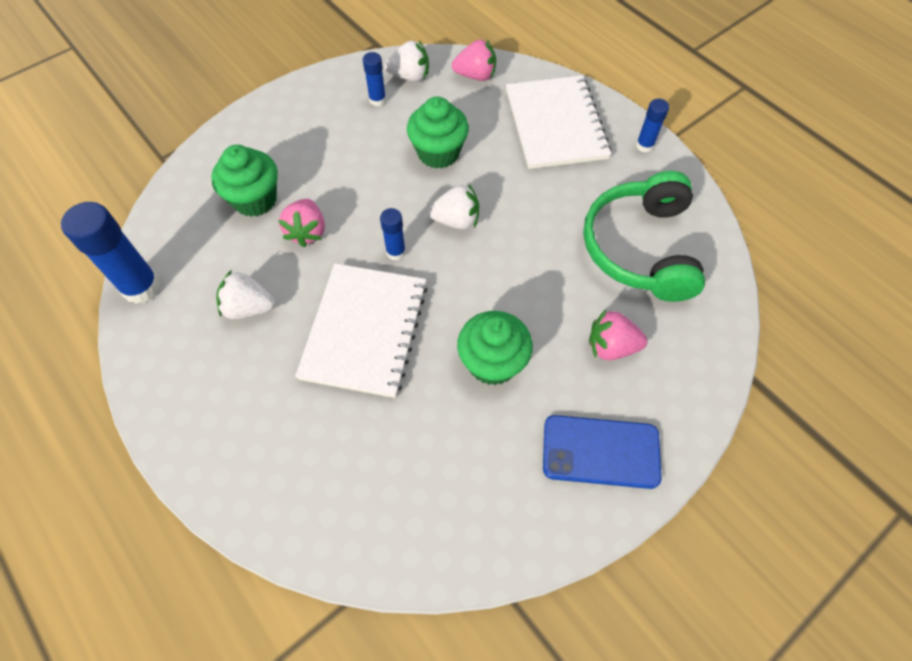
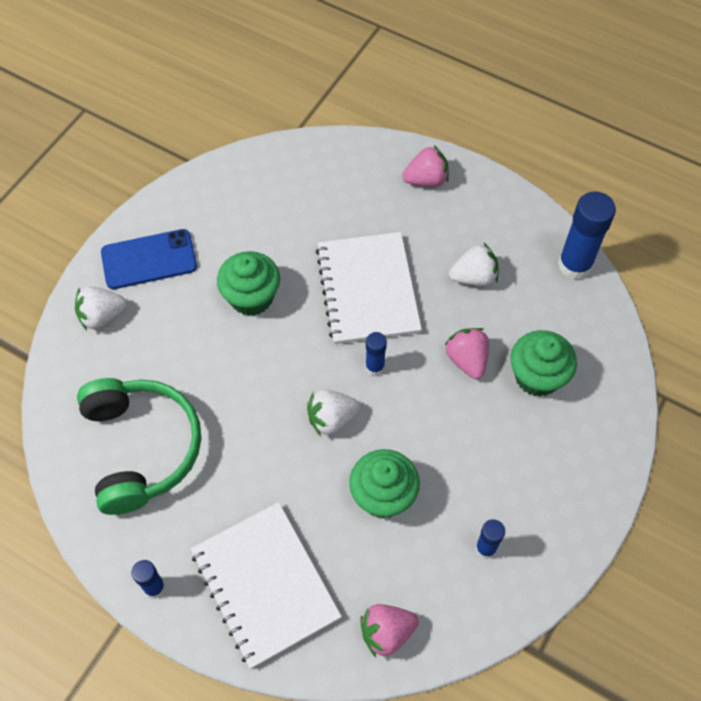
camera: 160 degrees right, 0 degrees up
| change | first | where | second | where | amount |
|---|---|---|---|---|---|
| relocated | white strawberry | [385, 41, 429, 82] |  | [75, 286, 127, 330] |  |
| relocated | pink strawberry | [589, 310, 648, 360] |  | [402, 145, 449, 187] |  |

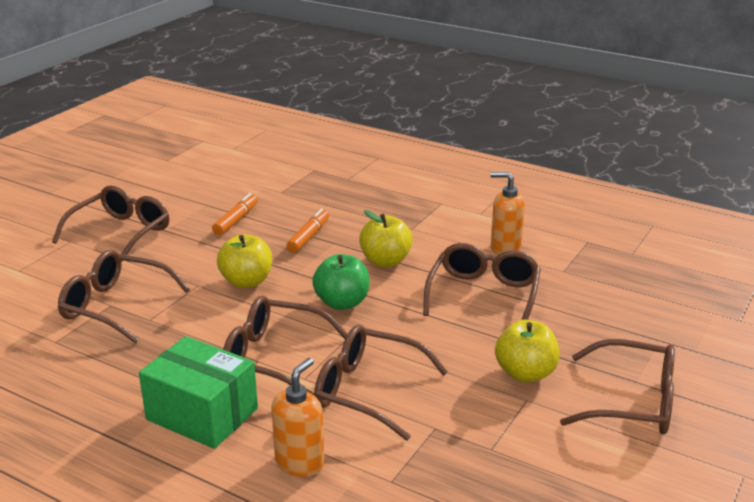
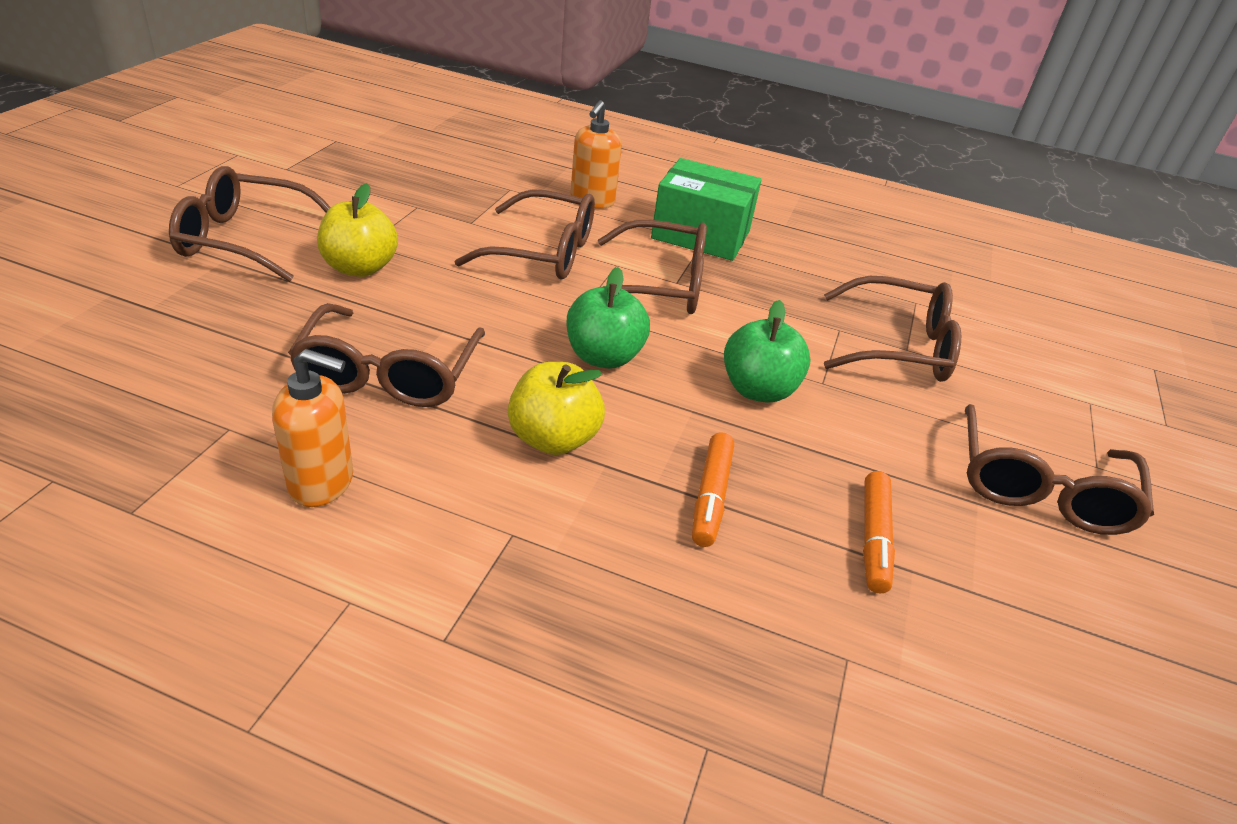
camera: 165 degrees right, 10 degrees up
| change | first | where | second | where | amount |
|---|---|---|---|---|---|
| colour | yellow apple | [217, 234, 272, 288] | green apple | [724, 300, 811, 403] |  |

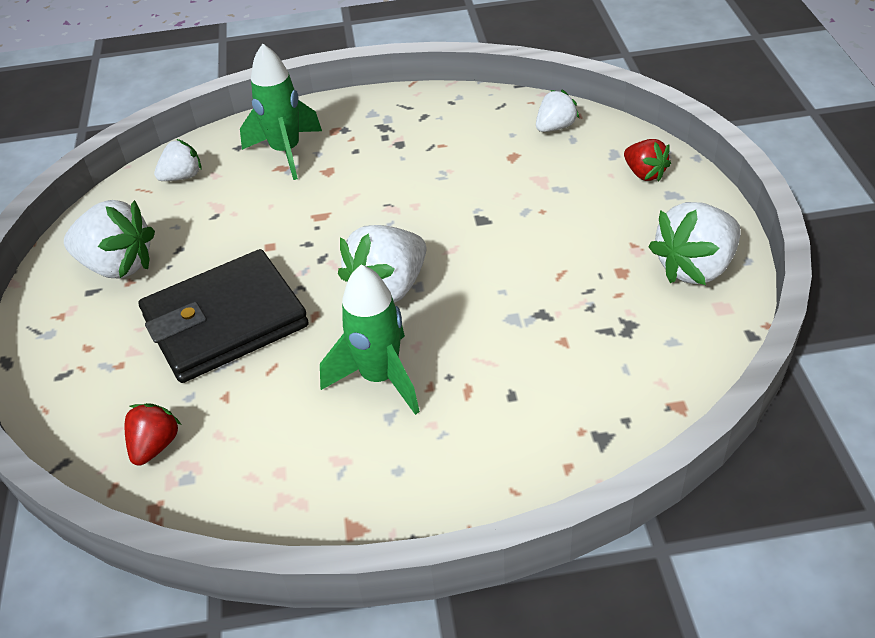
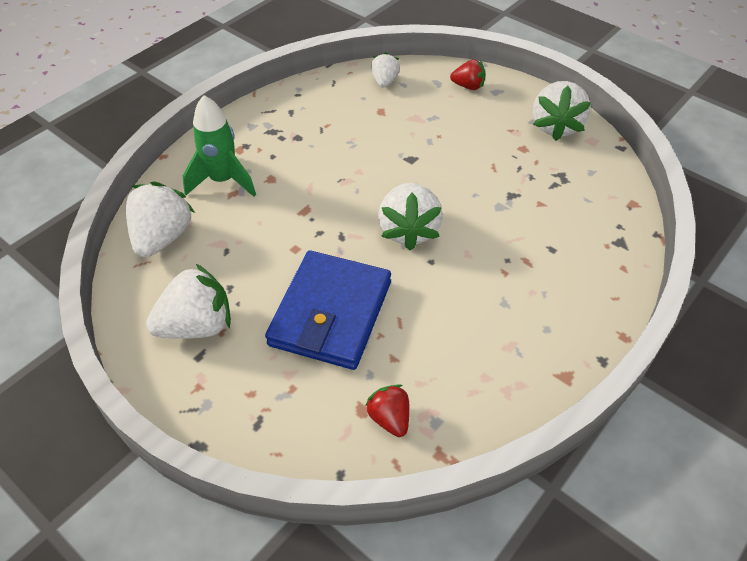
camera: 45 degrees left, 5 degrees up
| change | first | where | second | where | amount |
|---|---|---|---|---|---|
| missing | green rocket | [320, 264, 420, 415] |  |  |  |
| colour | black wallet | [139, 249, 309, 383] | blue wallet | [265, 250, 391, 370] |  |
| size | white strawberry | [154, 139, 202, 181] |  | [126, 181, 195, 258] | x1.76 |

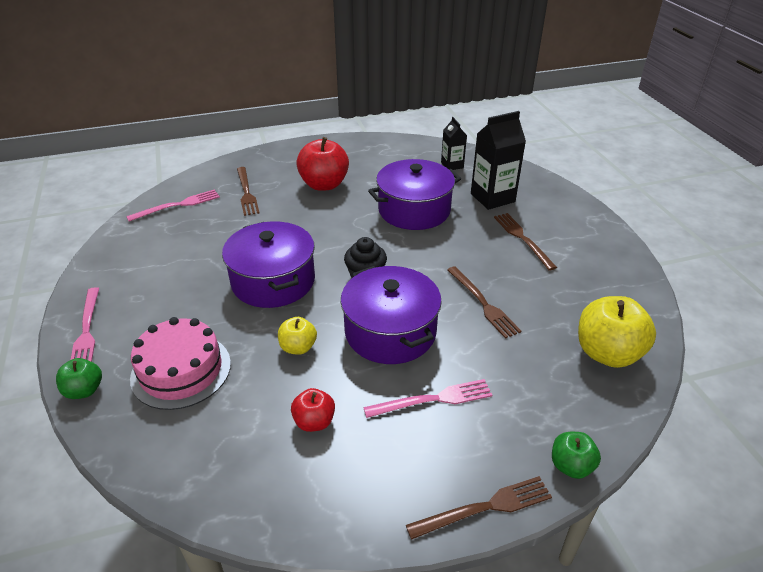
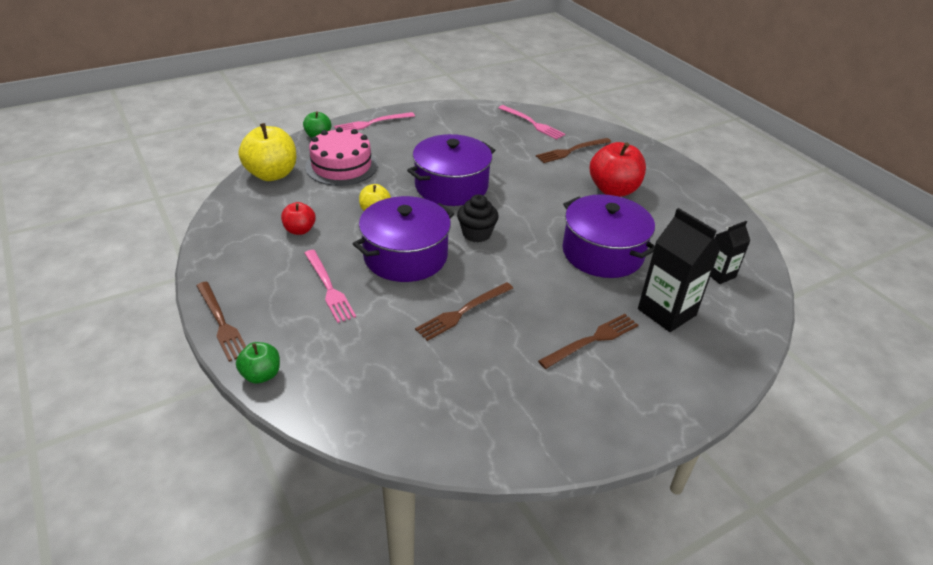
camera: 75 degrees right, 0 degrees up
| change | first | where | second | where | amount |
|---|---|---|---|---|---|
| relocated | yellow apple | [578, 296, 656, 368] |  | [239, 123, 296, 181] |  |

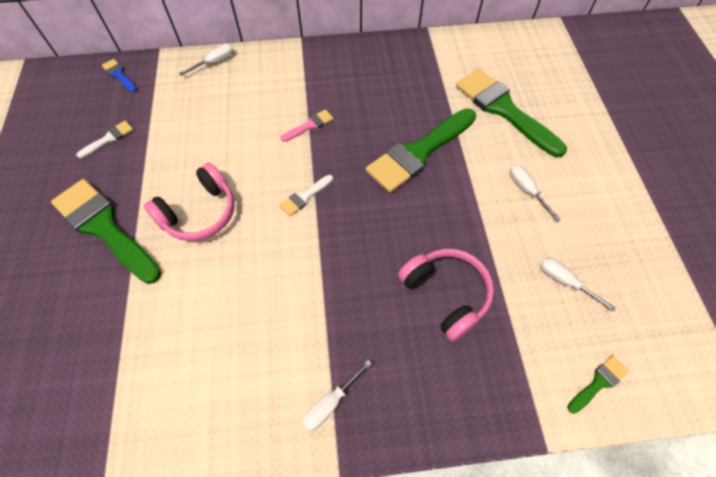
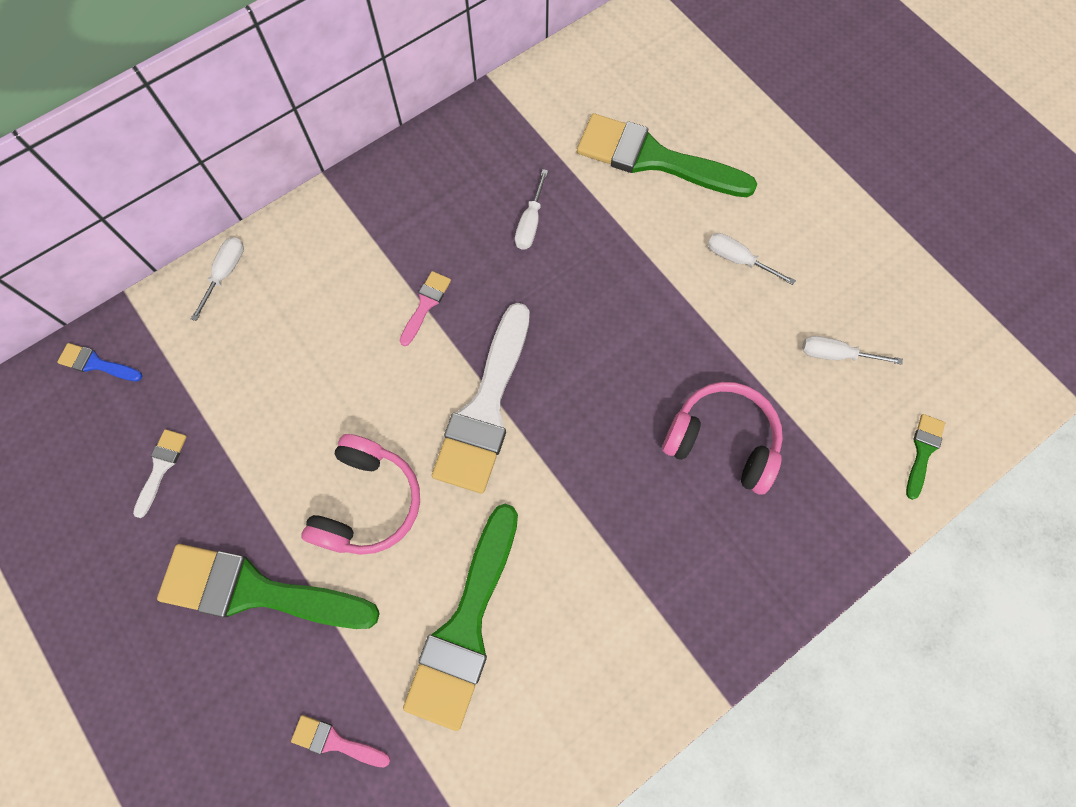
camera: 30 degrees left, 10 degrees up
| change | first | where | second | where | amount |
|---|---|---|---|---|---|
| appeared |  |  | pink brush | [291, 715, 390, 767] |  |
| relocated | white screwdriver | [302, 360, 372, 431] |  | [515, 169, 548, 250] |  |
| relocated | green brush | [366, 108, 476, 193] |  | [403, 504, 518, 731] |  |
| size | white brush | [279, 175, 333, 216] |  | [432, 303, 530, 493] | x2.30 |

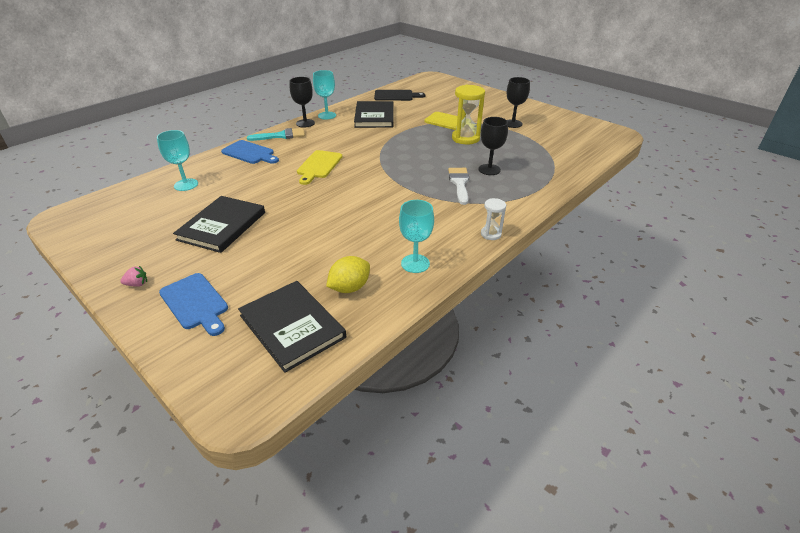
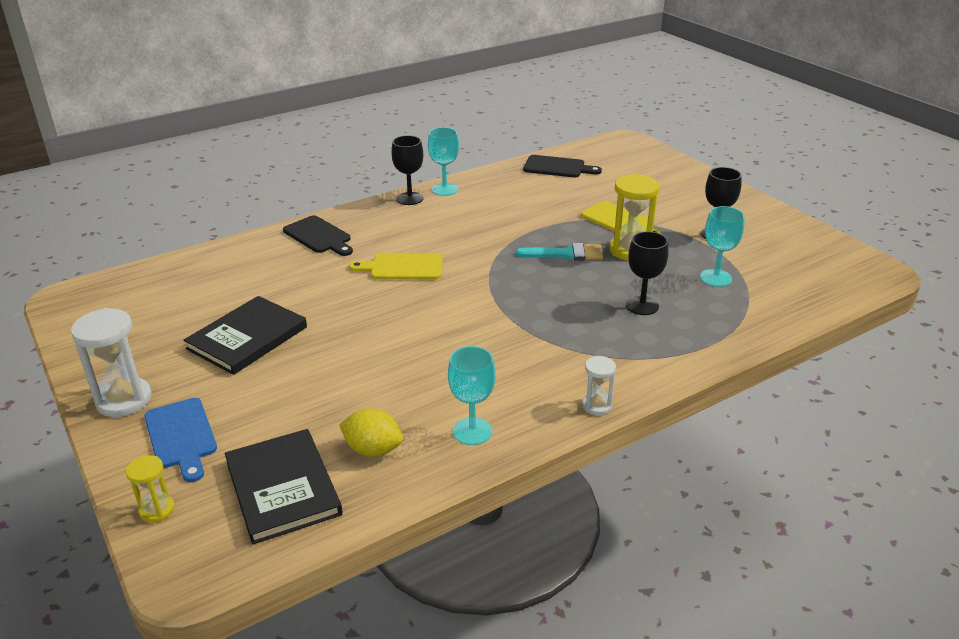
camera: 15 degrees right, 5 degrees down
| change | first | where | second | where | amount |
|---|---|---|---|---|---|
| missing | black book | [354, 101, 394, 128] |  |  |  |
| missing | white brush | [448, 168, 469, 205] |  |  |  |
| appeared |  |  | yellow hourglass | [126, 455, 175, 523] |  |
| relocated | turquoise goblet | [157, 130, 198, 191] |  | [700, 206, 744, 287] |  |
| relocated | turquoise brush | [247, 128, 305, 141] |  | [516, 243, 603, 261] |  |
| exchanged | pink strawberry | [120, 266, 147, 287] | white hourglass | [71, 308, 152, 417] |  |
| colour | blue cutting board | [221, 140, 279, 164] | black cutting board | [283, 215, 353, 256] |  |
| spun | yellow cutting board | [297, 150, 342, 185] |  | [349, 253, 443, 280] | 60 degrees clockwise |
| spun | yellow lemon | [326, 256, 370, 293] |  | [339, 408, 403, 457] | 45 degrees clockwise |

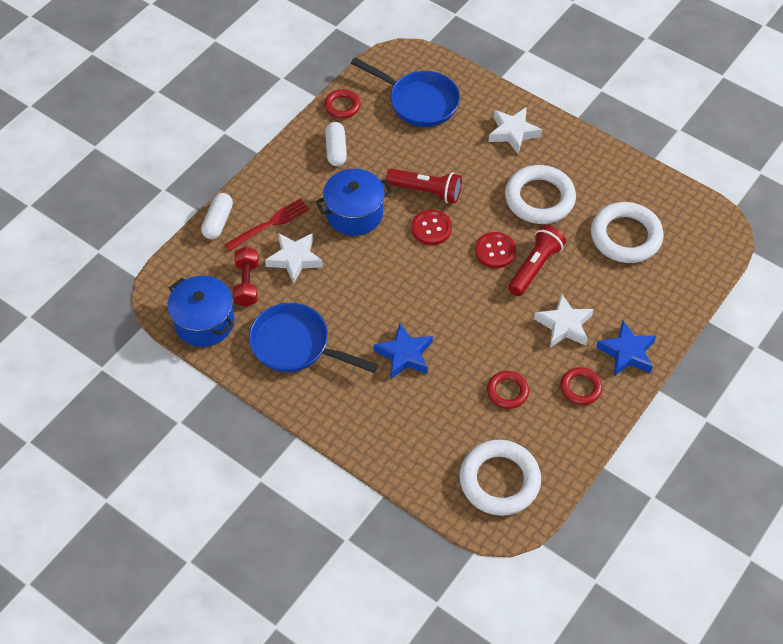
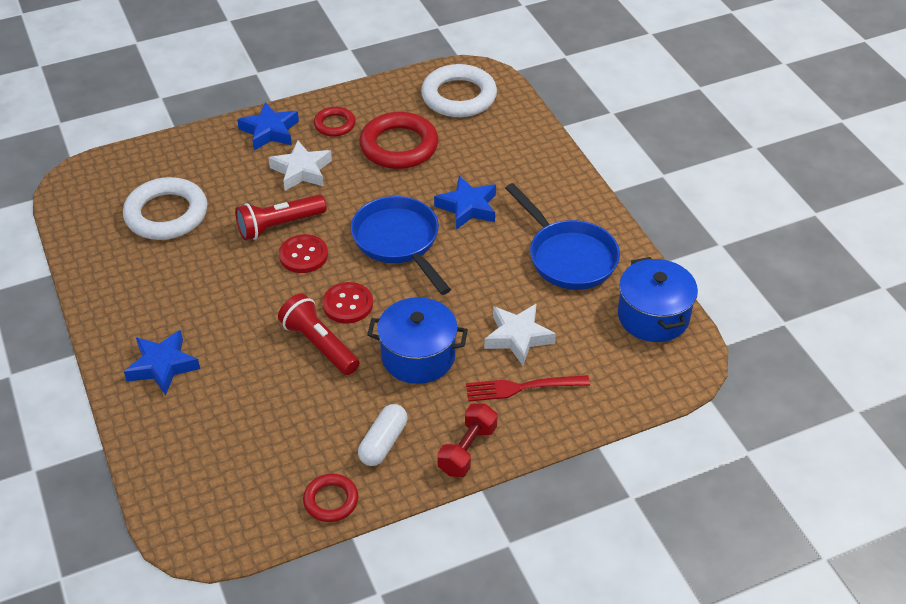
camera: 150 degrees left, 10 degrees down
| change | first | where | second | where | amount |
|---|---|---|---|---|---|
| missing | white capsule | [201, 193, 233, 239] |  |  |  |
| missing | white ring | [505, 165, 576, 224] |  |  |  |
| relocated | red dumbbell | [233, 247, 259, 307] |  | [437, 403, 497, 477] |  |
| relocated | blue pan | [351, 58, 460, 127] |  | [351, 196, 451, 295] |  |
| colour | white star | [489, 107, 542, 154] | blue star | [124, 330, 200, 396] |  |
| size | red ring | [487, 371, 529, 409] |  | [359, 112, 438, 169] | x1.85 |

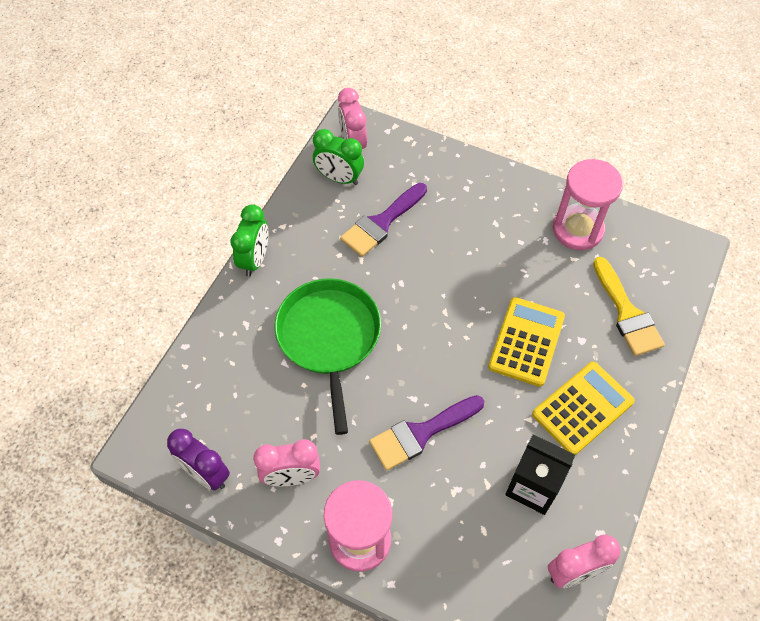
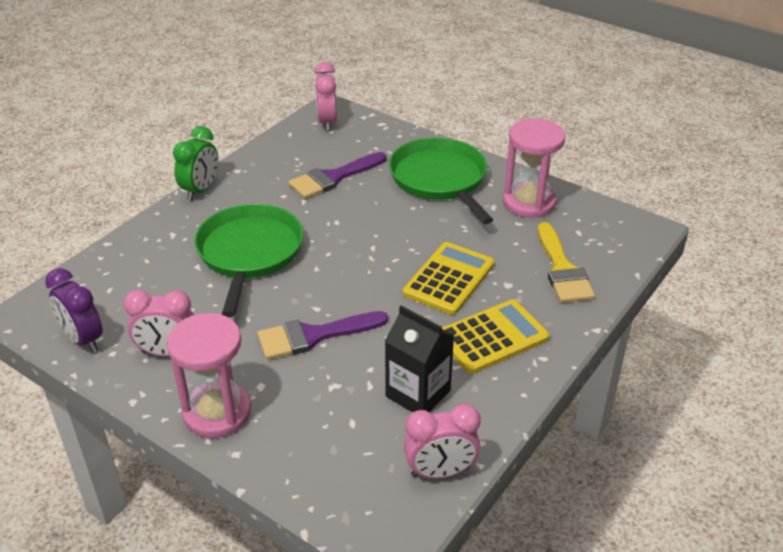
camera: 10 degrees right, 20 degrees down
| change | first | where | second | where | amount |
|---|---|---|---|---|---|
| missing | green clock | [313, 129, 364, 185] |  |  |  |
| appeared |  |  | green pan | [389, 137, 493, 224] |  |

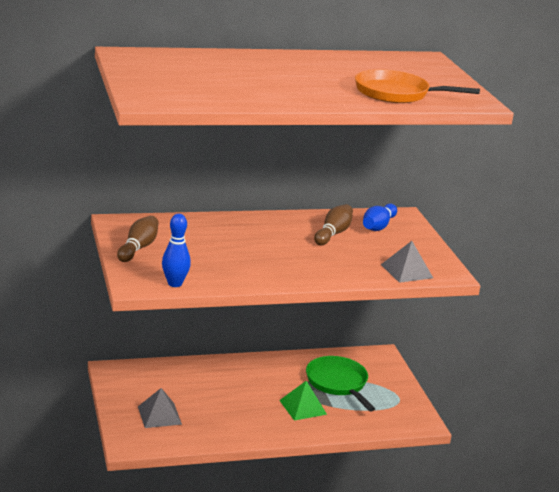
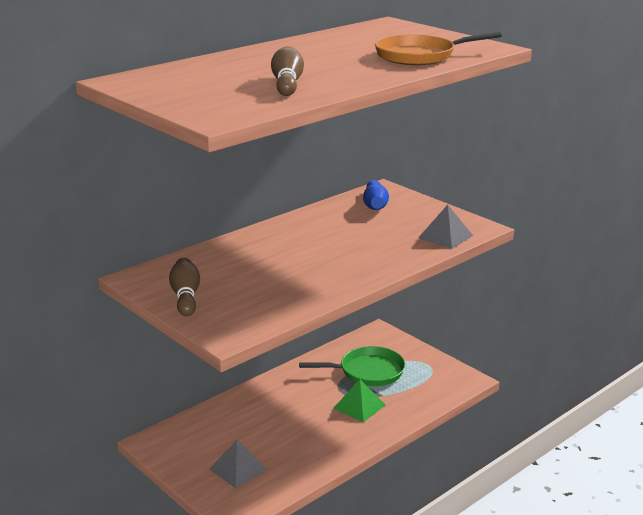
camera: 25 degrees left, 0 degrees up
| change | first | where | second | where | amount |
|---|---|---|---|---|---|
| missing | blue bowling pin | [162, 214, 191, 287] |  |  |  |
| relocated | brown bowling pin | [314, 204, 353, 245] |  | [271, 47, 304, 96] |  |
| spun | green pan | [306, 356, 375, 411] |  | [299, 346, 405, 386] | 135 degrees clockwise |

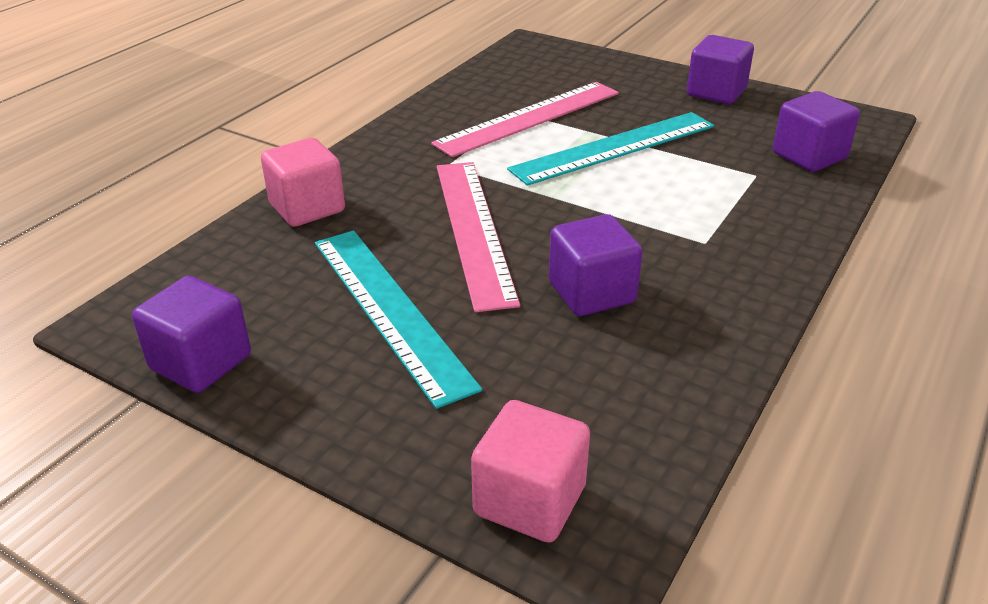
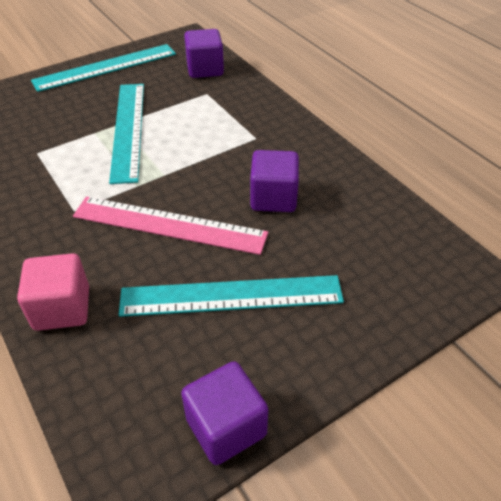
camera: 65 degrees left, 10 degrees up
| change | first | where | second | where | amount |
|---|---|---|---|---|---|
| missing | pink ruler | [431, 82, 619, 157] |  |  |  |
| missing | pink cube | [471, 400, 590, 543] |  |  |  |
| exchanged | purple cube | [687, 35, 754, 104] | turquoise ruler | [31, 44, 176, 92] |  |

